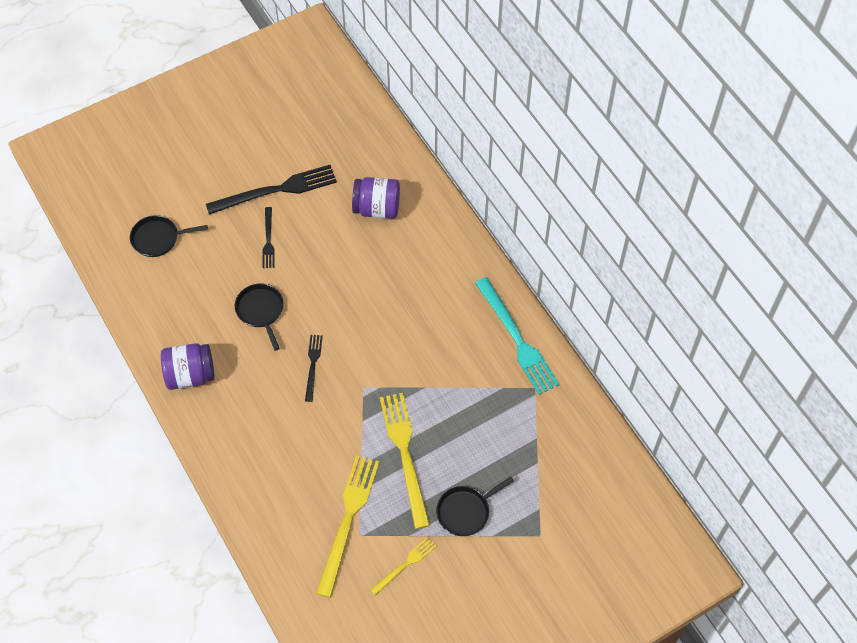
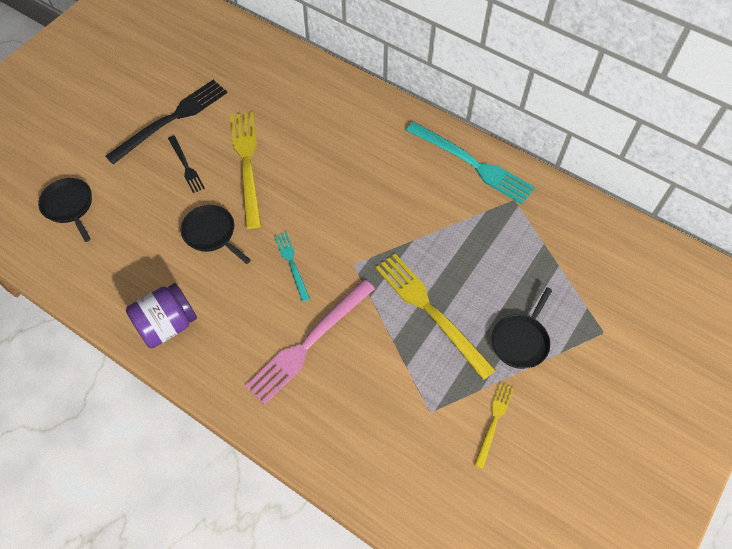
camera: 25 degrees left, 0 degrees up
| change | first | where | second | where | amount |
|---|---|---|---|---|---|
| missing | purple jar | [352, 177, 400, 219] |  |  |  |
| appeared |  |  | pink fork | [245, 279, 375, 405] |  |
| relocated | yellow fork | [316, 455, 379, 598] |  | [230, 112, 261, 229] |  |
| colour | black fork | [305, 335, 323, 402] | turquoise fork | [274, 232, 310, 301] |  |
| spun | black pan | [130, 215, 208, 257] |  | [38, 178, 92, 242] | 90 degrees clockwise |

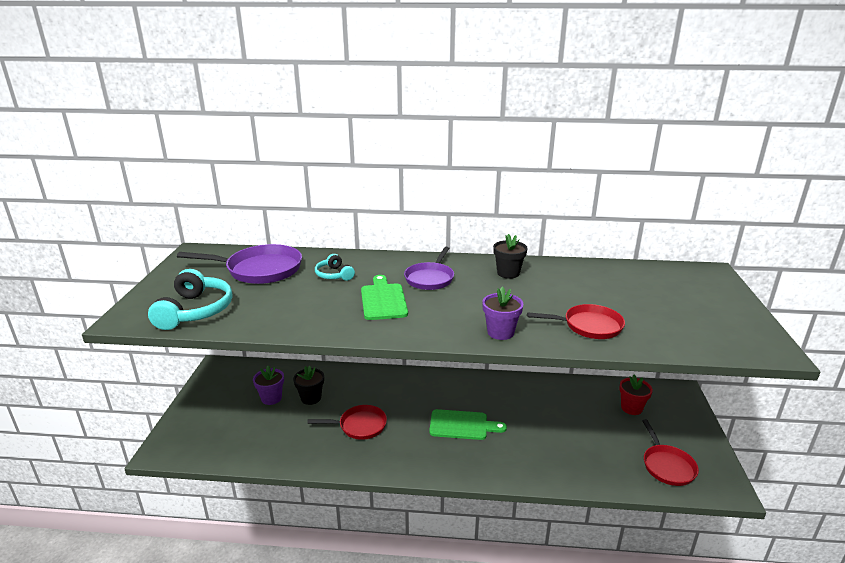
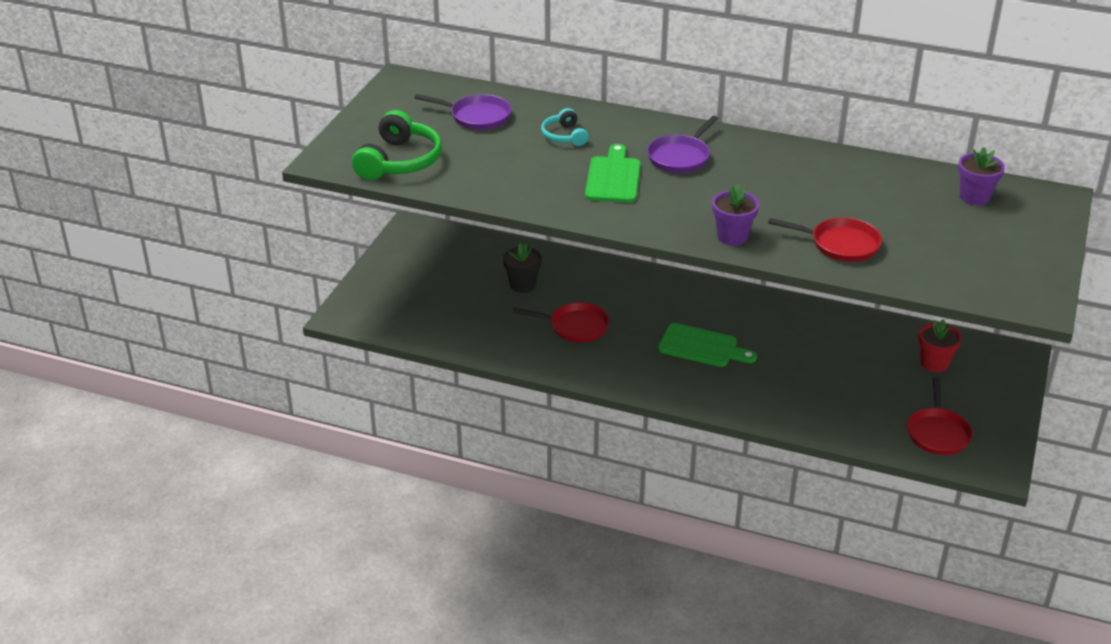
camera: 15 degrees right, 10 degrees up
| change | first | where | second | where | amount |
|---|---|---|---|---|---|
| missing | black flower pot | [493, 234, 528, 279] |  |  |  |
| relocated | purple flower pot | [253, 366, 284, 405] |  | [958, 147, 1005, 206] |  |
| colour | turquoise headphones | [148, 269, 233, 330] | green headphones | [352, 110, 442, 180] |  |
| size | purple pan | [177, 244, 302, 284] |  | [414, 94, 511, 130] | x0.66 |

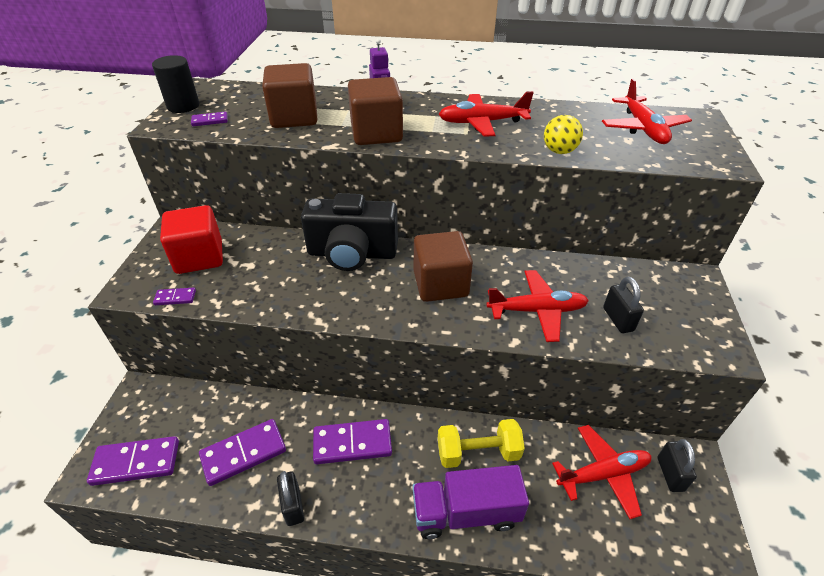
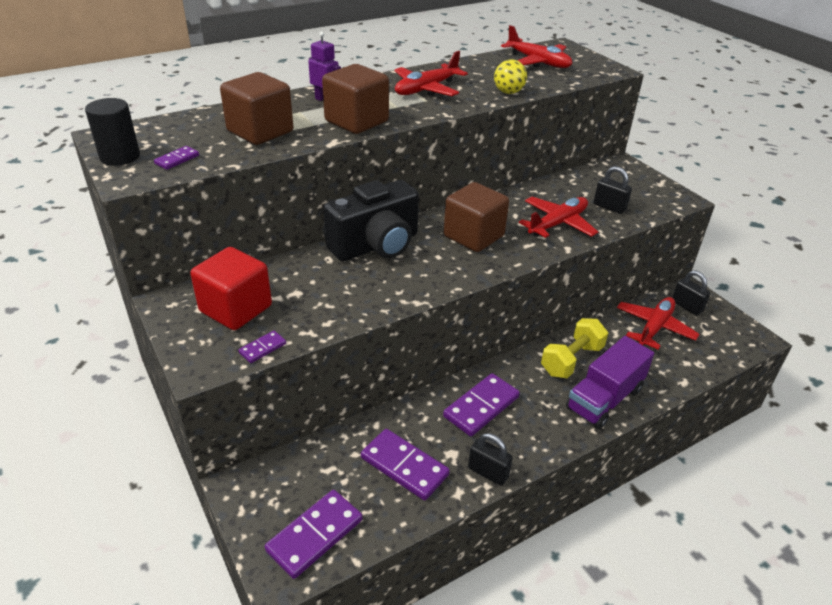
camera: 40 degrees left, 5 degrees down
| change | first | where | second | where | amount |
|---|---|---|---|---|---|
| spun | purple domino | [199, 419, 286, 486] |  | [361, 429, 450, 500] | 75 degrees counterclockwise |

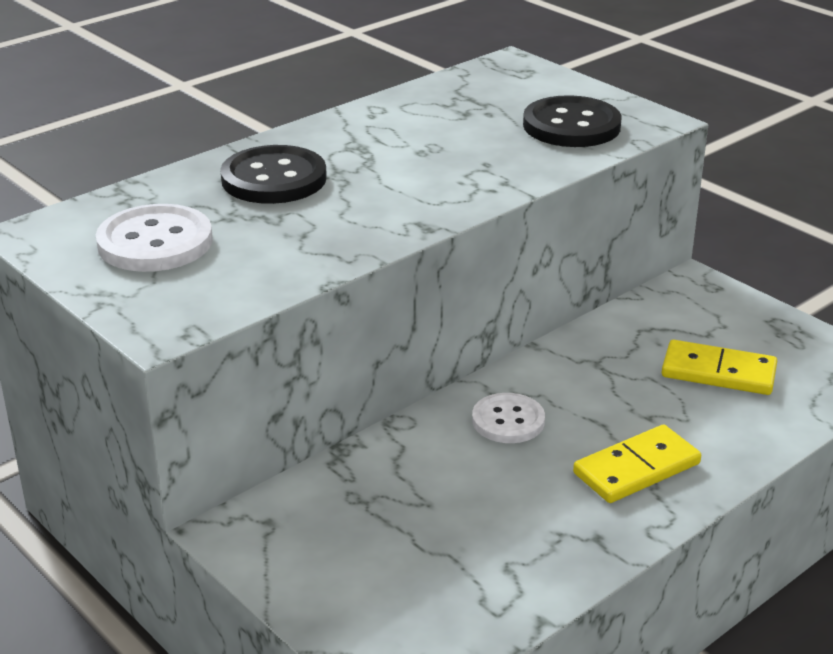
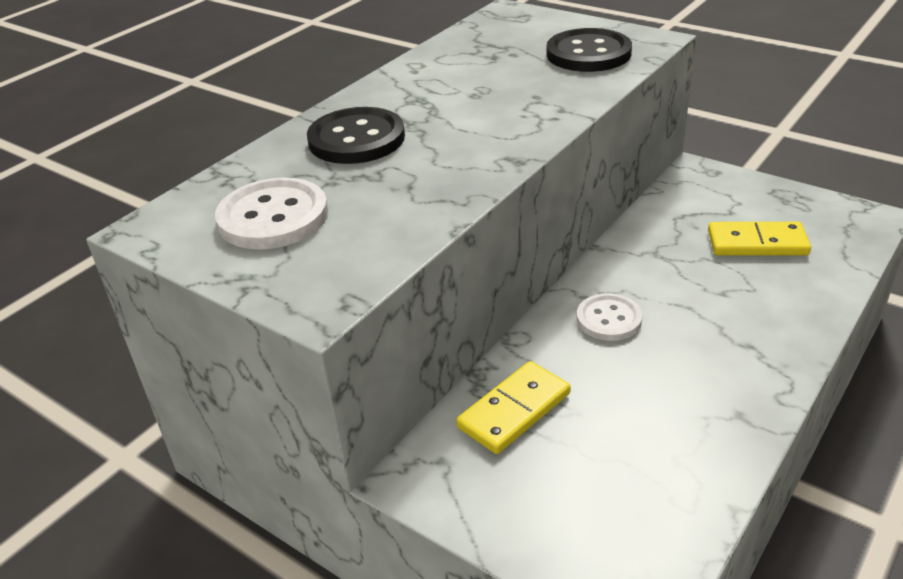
camera: 10 degrees left, 5 degrees up
| change | first | where | second | where | amount |
|---|---|---|---|---|---|
| relocated | yellow domino | [573, 425, 701, 503] |  | [456, 361, 571, 454] |  |

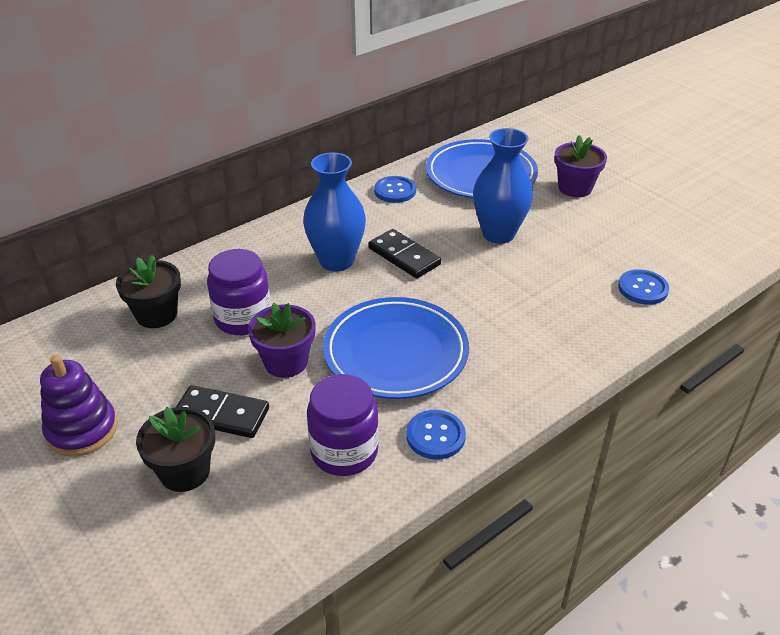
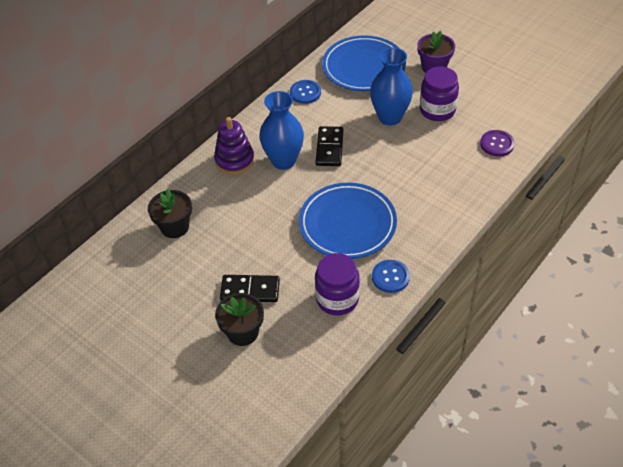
camera: 10 degrees left, 10 degrees up
| change | first | where | second | where | amount |
|---|---|---|---|---|---|
| missing | purple flower pot | [248, 303, 316, 378] |  |  |  |
| relocated | purple stacking toy | [40, 355, 118, 457] |  | [214, 117, 255, 175] |  |
| relocated | purple jar | [207, 249, 271, 335] |  | [420, 66, 459, 121] |  |
| colour | blue button | [618, 269, 669, 305] | purple button | [480, 130, 515, 157] |  |
| spun | black domino | [369, 229, 441, 278] |  | [316, 126, 343, 166] | 60 degrees clockwise |

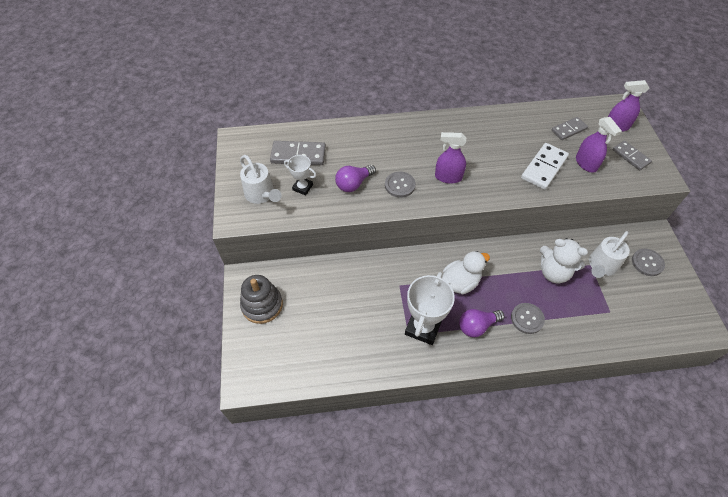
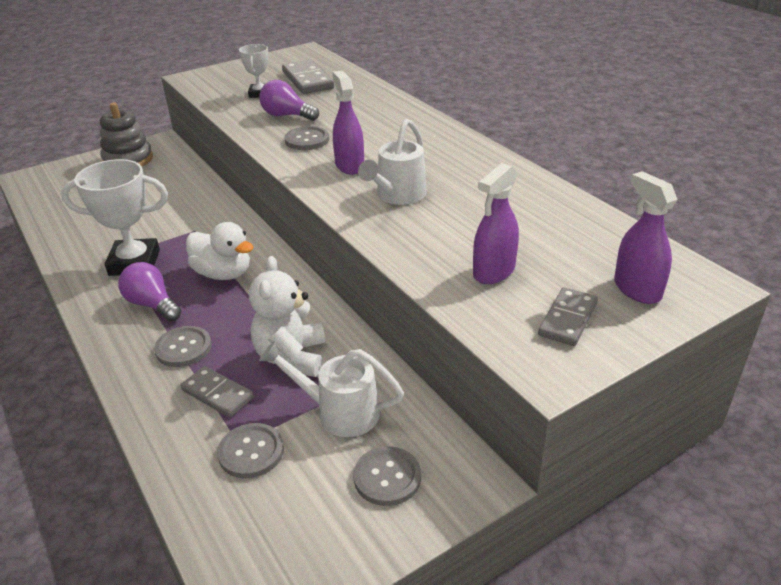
camera: 65 degrees right, 20 degrees down
| change | first | where | second | where | amount |
|---|---|---|---|---|---|
| missing | white domino | [521, 143, 569, 190] |  |  |  |
| appeared |  |  | grey button | [217, 423, 284, 479] |  |
| relocated | white watering can | [240, 155, 282, 204] |  | [358, 119, 427, 205] |  |
| relocated | grey domino | [551, 117, 588, 140] |  | [180, 366, 254, 418] |  |

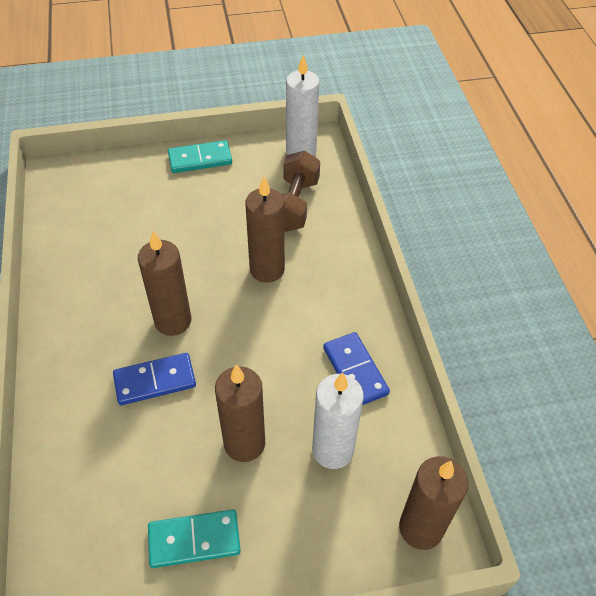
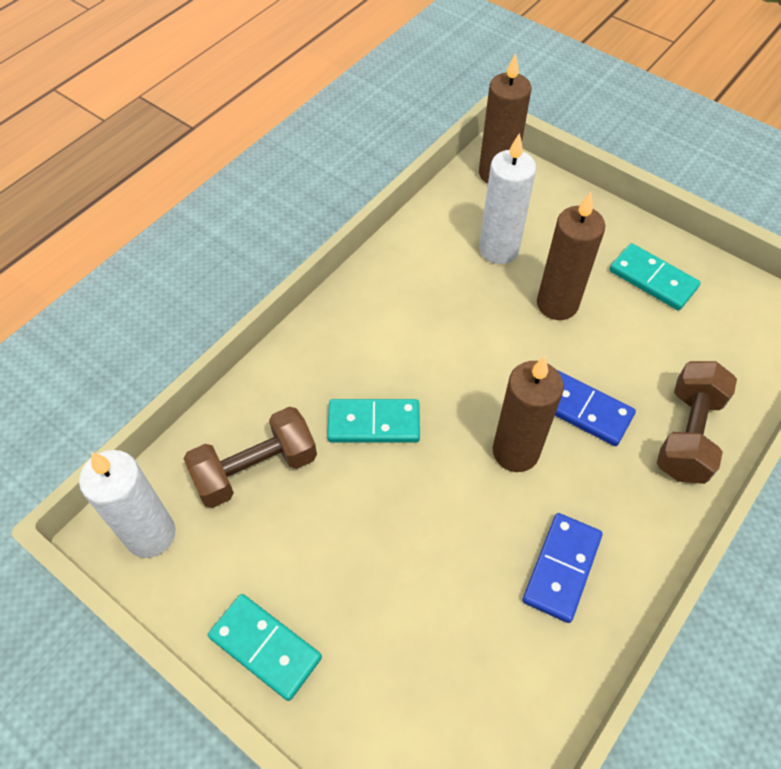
camera: 130 degrees left, 5 degrees up
| change | first | where | second | where | amount |
|---|---|---|---|---|---|
| appeared |  |  | brown dumbbell | [657, 361, 737, 484] |  |
| relocated | blue domino | [323, 332, 390, 405] |  | [522, 513, 603, 623] |  |
| exchanged | brown candle | [245, 177, 285, 283] | turquoise domino | [327, 399, 420, 443] |  |

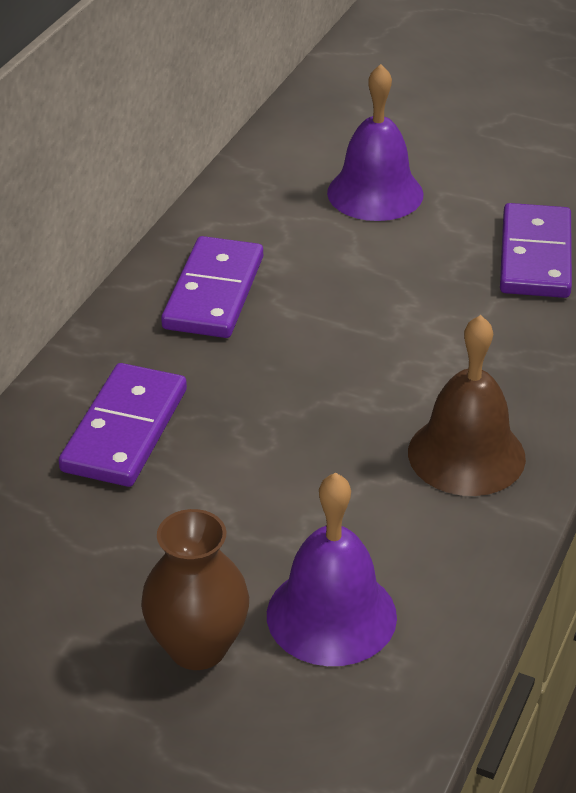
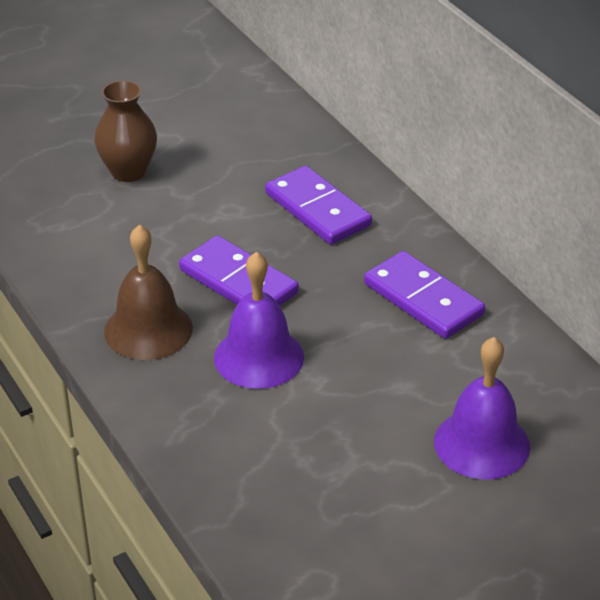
camera: 125 degrees right, 0 degrees up
| change | first | where | second | where | amount |
|---|---|---|---|---|---|
| relocated | purple bell | [267, 473, 397, 666] |  | [214, 252, 304, 389] |  |
| relocated | purple domino | [500, 203, 572, 298] |  | [179, 235, 299, 306] |  |

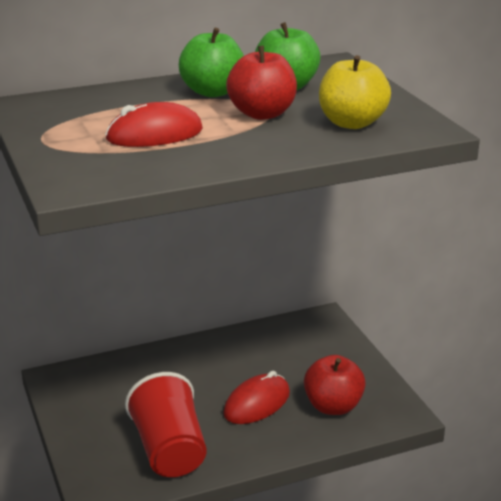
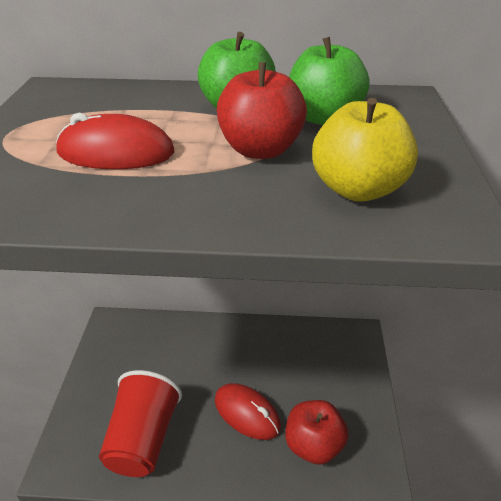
camera: 25 degrees right, 10 degrees up
| change | first | where | second | where | amount |
|---|---|---|---|---|---|
| spun | red mouse | [223, 371, 290, 424] |  | [215, 383, 281, 440] | 60 degrees clockwise |

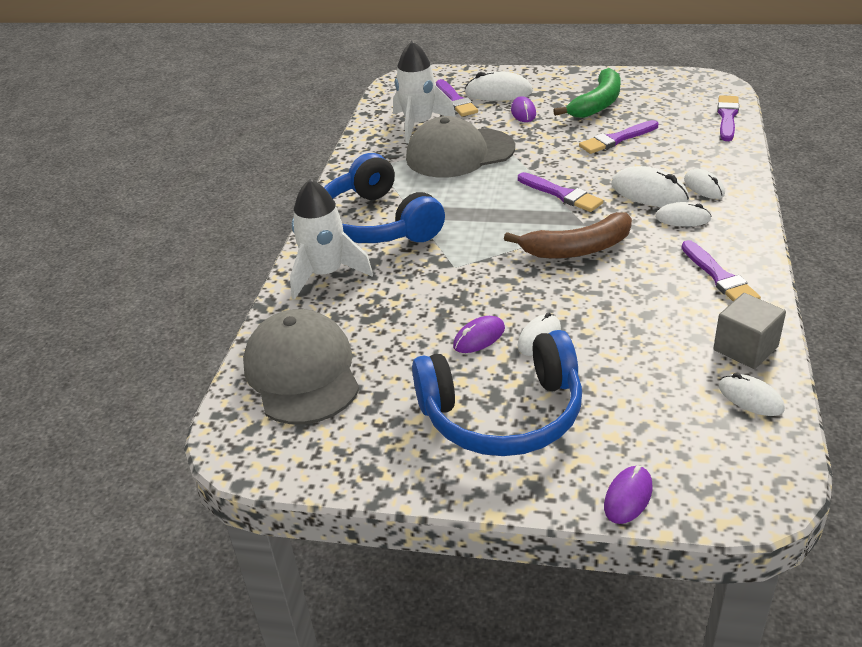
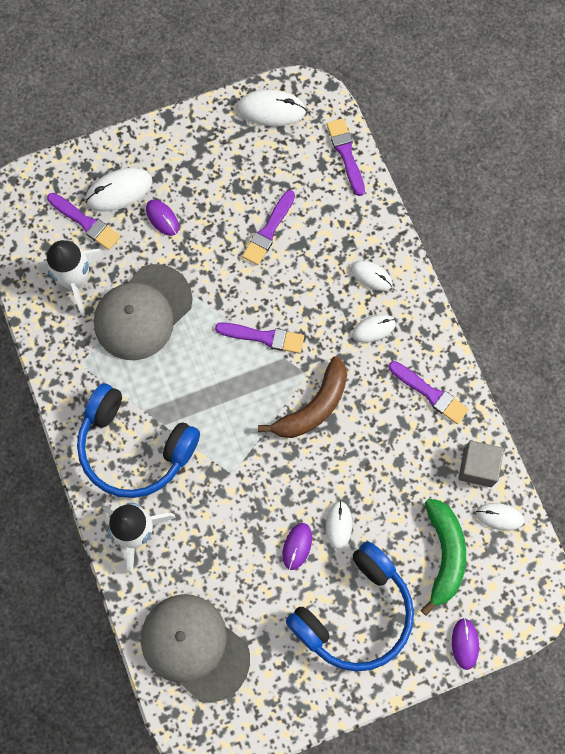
camera: 35 degrees left, 35 degrees up
| change | first | where | second | where | amount |
|---|---|---|---|---|---|
| relocated | green banana | [553, 68, 621, 118] |  | [421, 498, 466, 616] |  |
| relocated | white mouse | [611, 166, 689, 207] |  | [237, 89, 306, 126] |  |

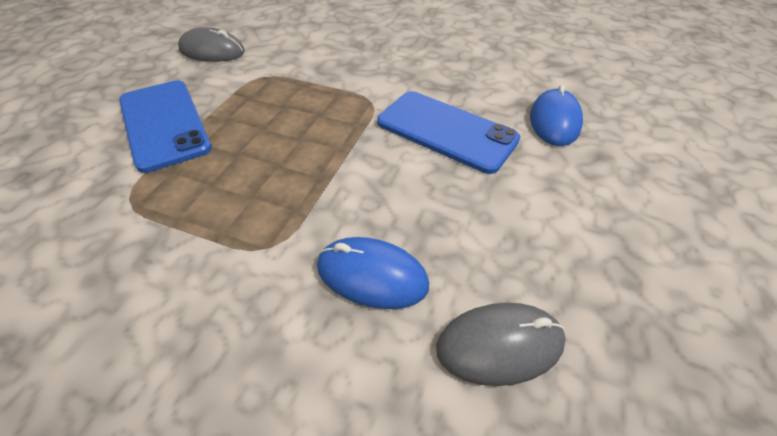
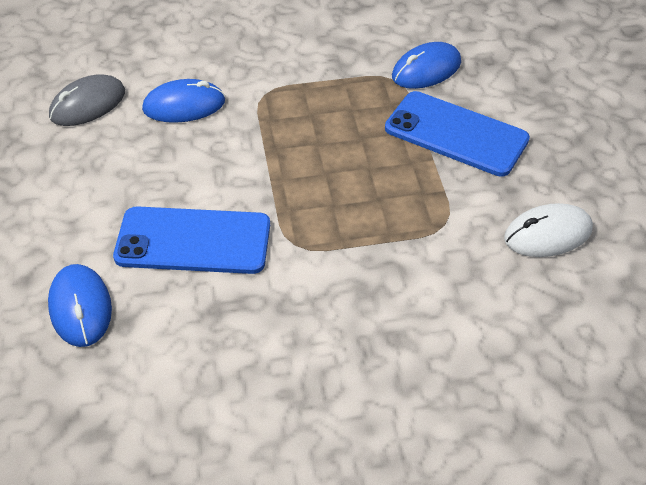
camera: 150 degrees right, 0 degrees up
| change | first | where | second | where | amount |
|---|---|---|---|---|---|
| appeared |  |  | blue mouse | [392, 42, 461, 89] |  |
| colour | grey mouse | [178, 27, 245, 62] | white mouse | [504, 203, 593, 257] |  |

